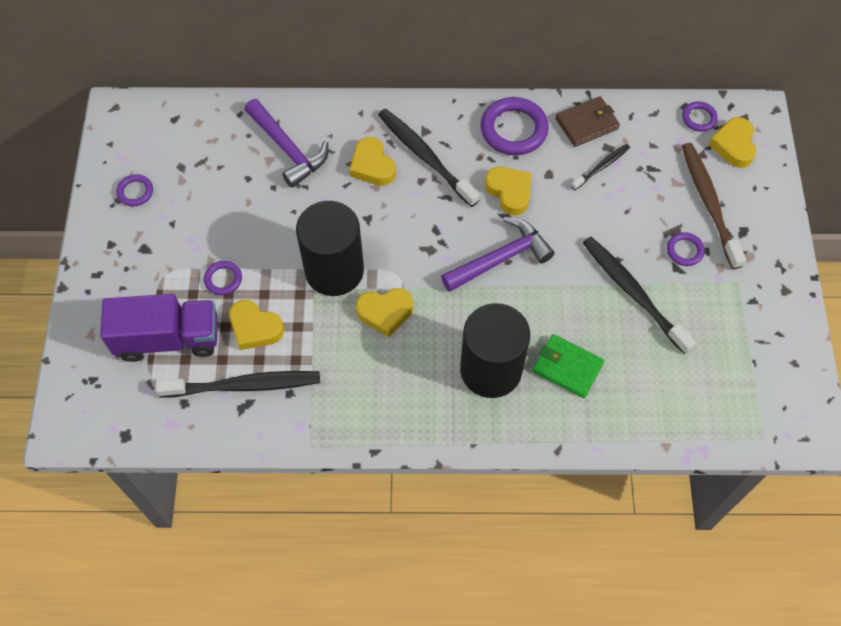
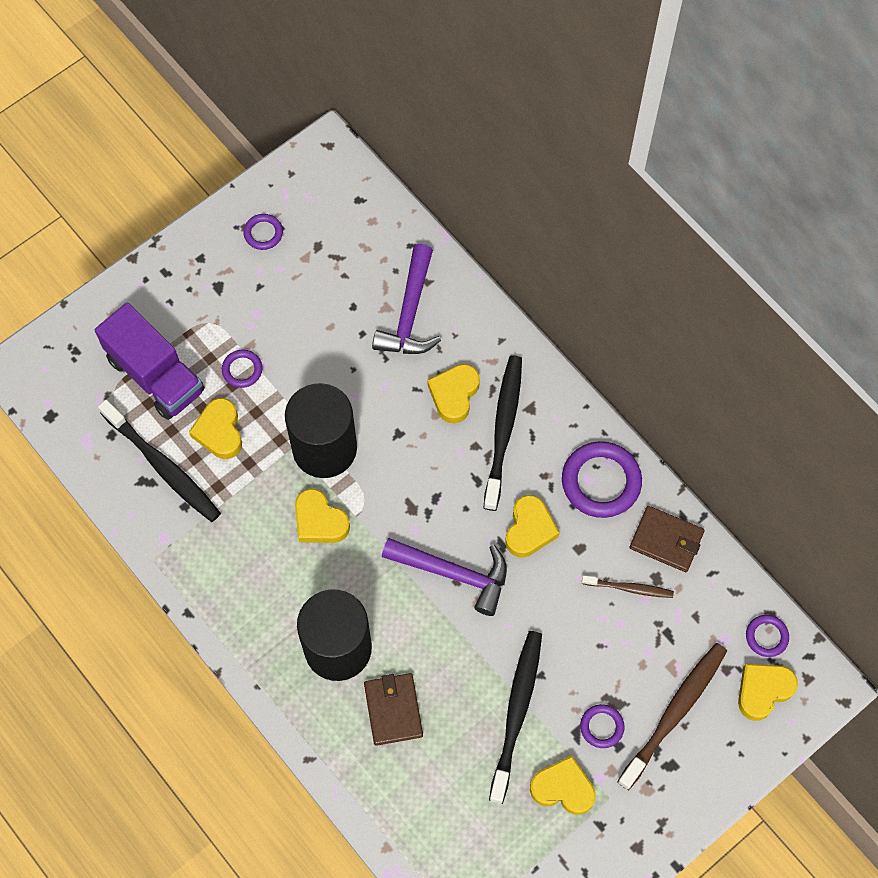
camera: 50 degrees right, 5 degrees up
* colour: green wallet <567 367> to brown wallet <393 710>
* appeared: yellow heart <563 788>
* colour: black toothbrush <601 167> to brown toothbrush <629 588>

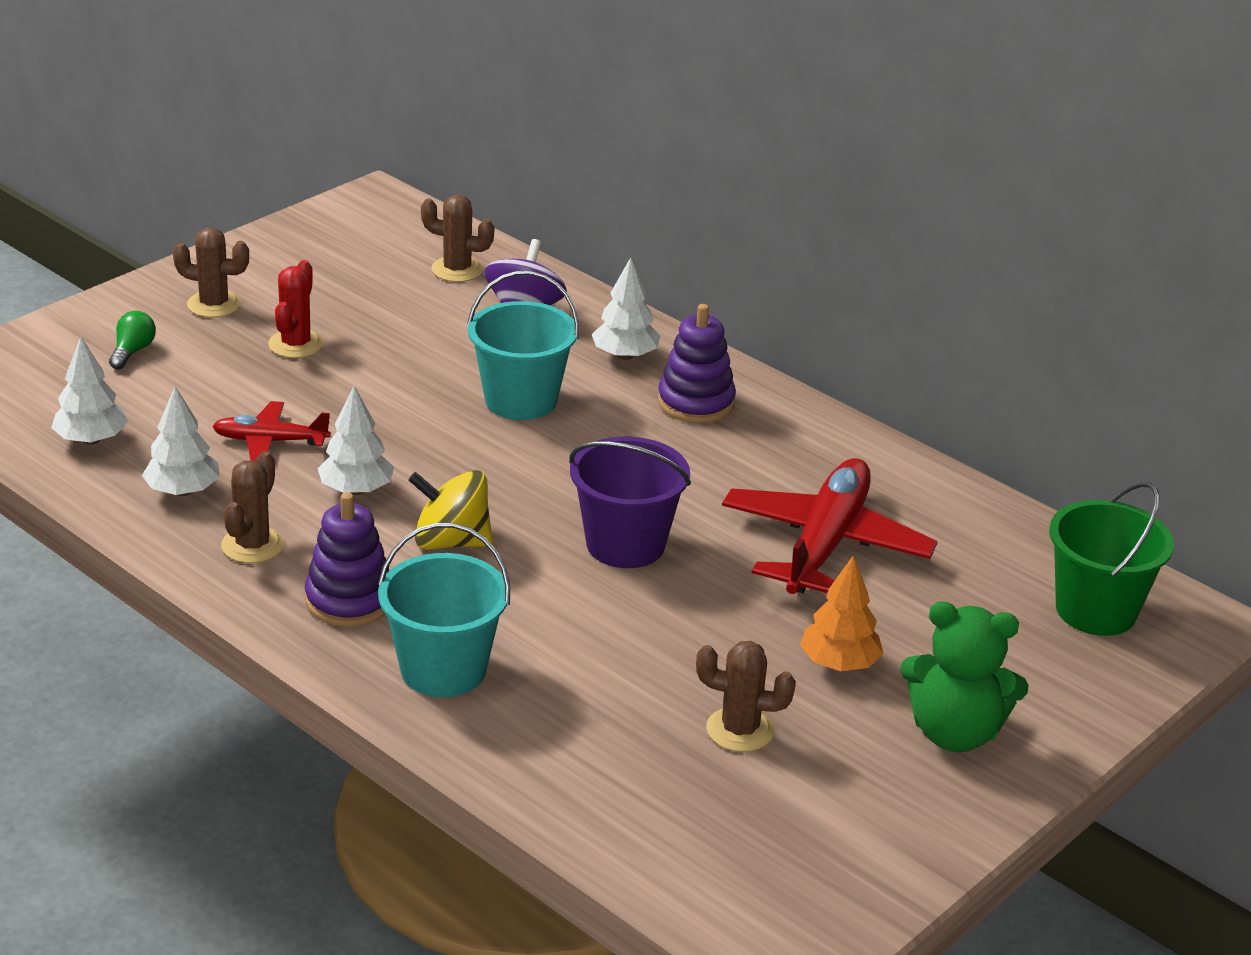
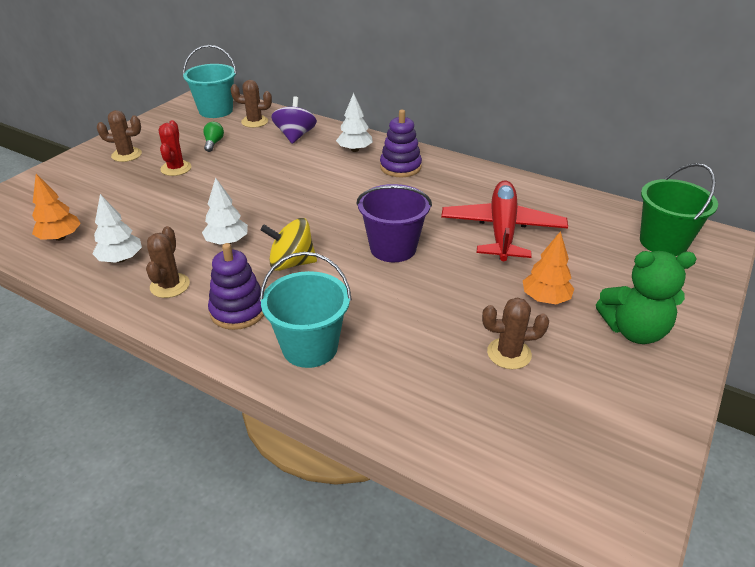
camera: 10 degrees left, 5 degrees up
* colour: white tree <91 440> to orange tree <60 237>
* relocated: turquoise bucket <521 400> to <216 110>
* relocated: green light bulb <132 351> to <213 143>
* missing: red plane <270 441>

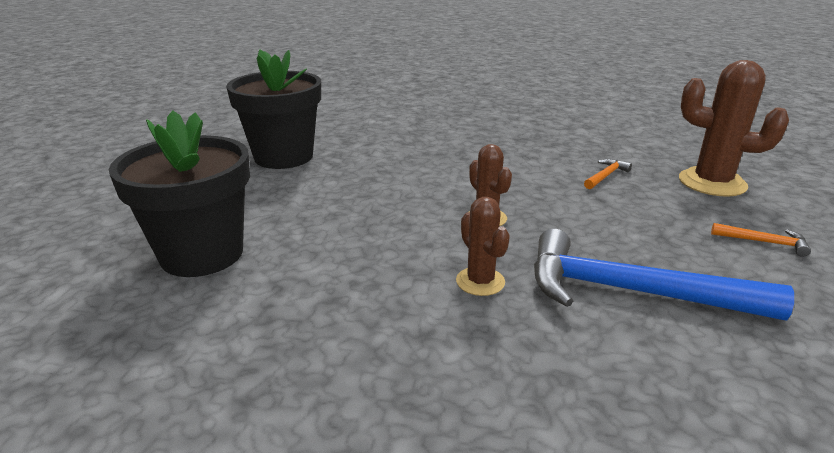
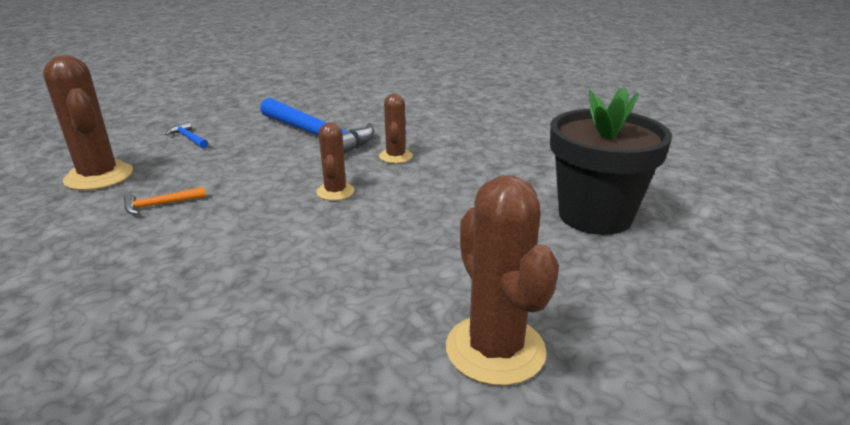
camera: 155 degrees left, 0 degrees up
* colour: orange hammer <764 242> to blue hammer <188 138>
* exchanged: black flower pot <283 157> to brown cactus <495 349>

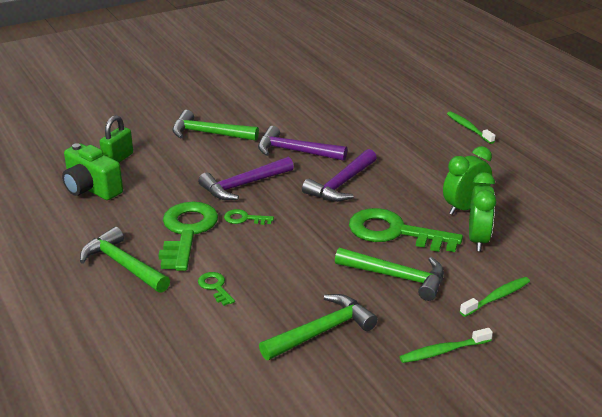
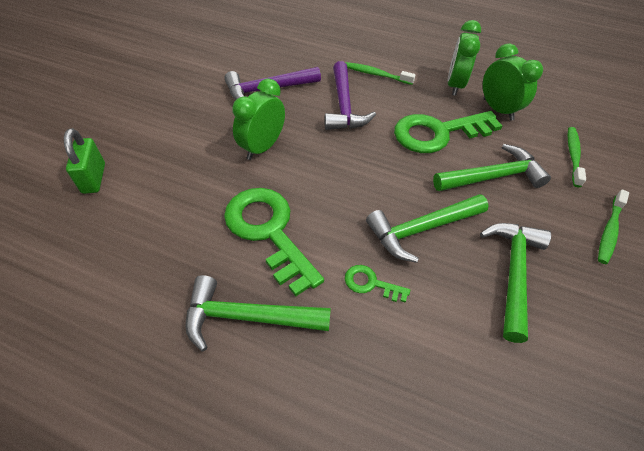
camera: 40 degrees left, 20 degrees up
* exchanged: purple hammer <243 185> to green clock <262 147>
* relocated: green toothbrush <468 128> to <376 74>
* relocated: green hammer <208 133> to <421 229>
* missing: green camera <91 189>
* missing: green key <244 218>

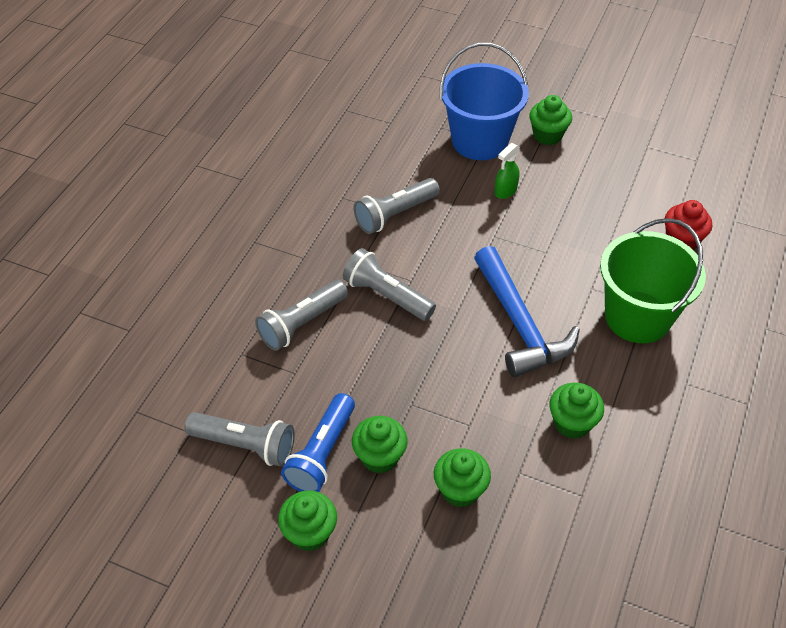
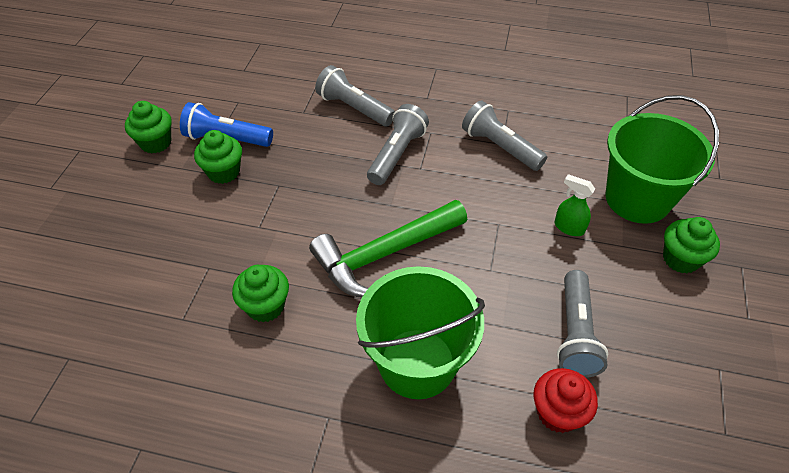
camera: 80 degrees right, 0 degrees up
* colour: blue hammer <519 324> to green hammer <384 254>
* relocated: grey flashlight <245 445> to <575 333>
* colour: blue bucket <479 141> to green bucket <637 199>
* missing: green cupcake <460 490>

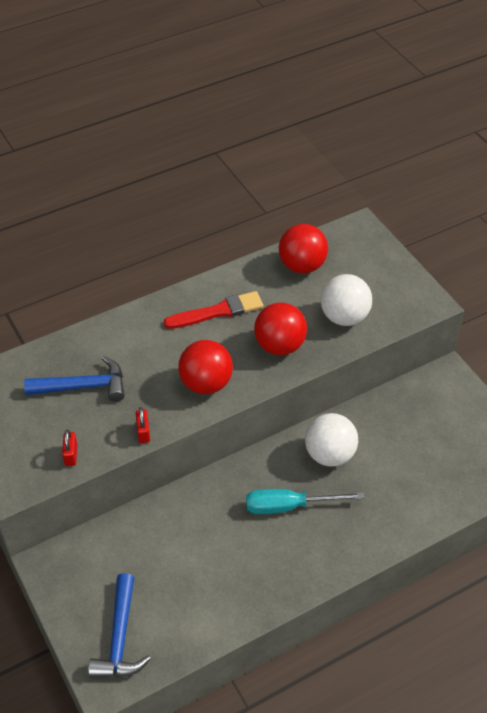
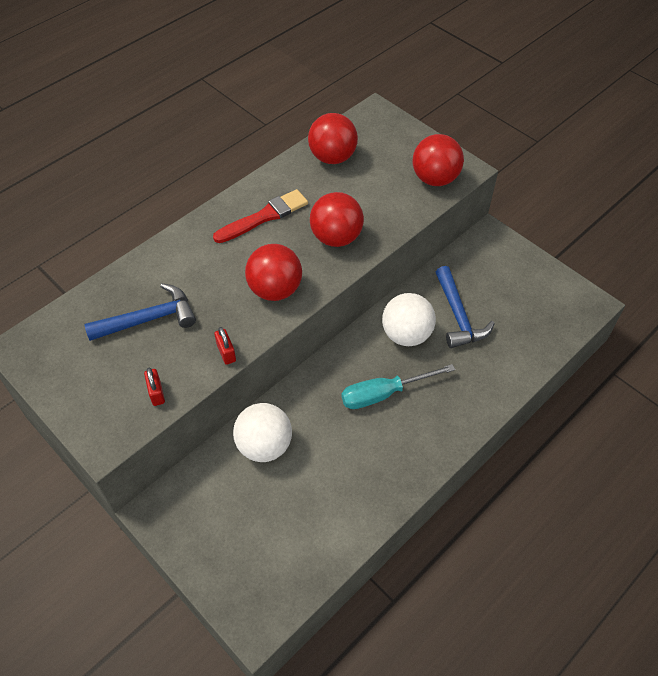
camera: 15 degrees left, 5 degrees up
* relocated: white ball <344 317> to <264 445>
* appeared: red ball <435 179>
* relocated: blue hammer <120 638> to <458 316>

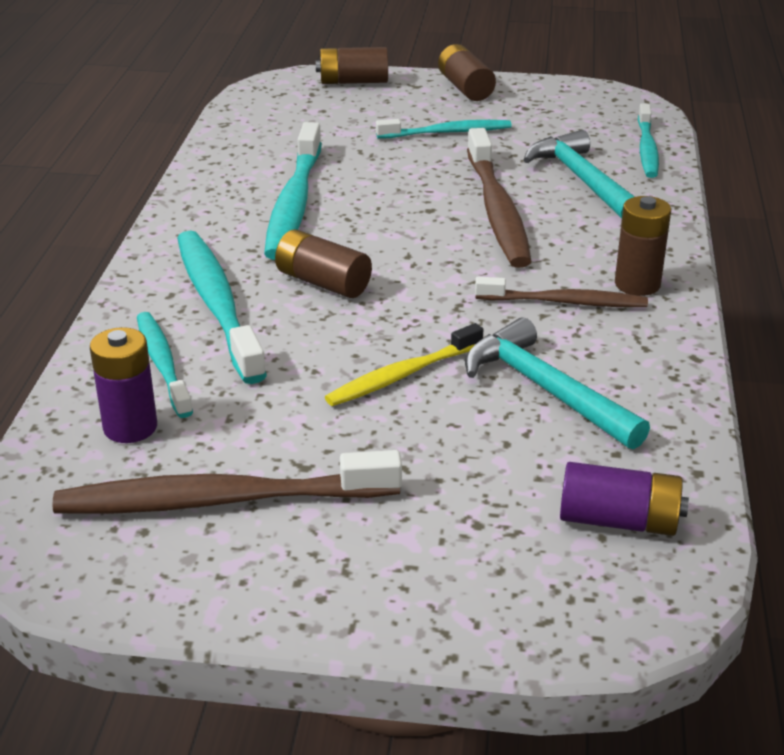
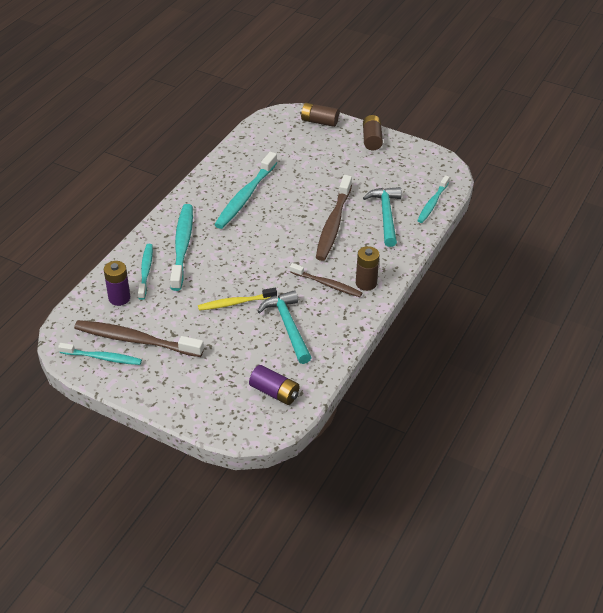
camera: 20 degrees right, 10 degrees up
* relocated: turquoise toothbrush <447 132> to <102 358>
* missing: brown battery <322 282>

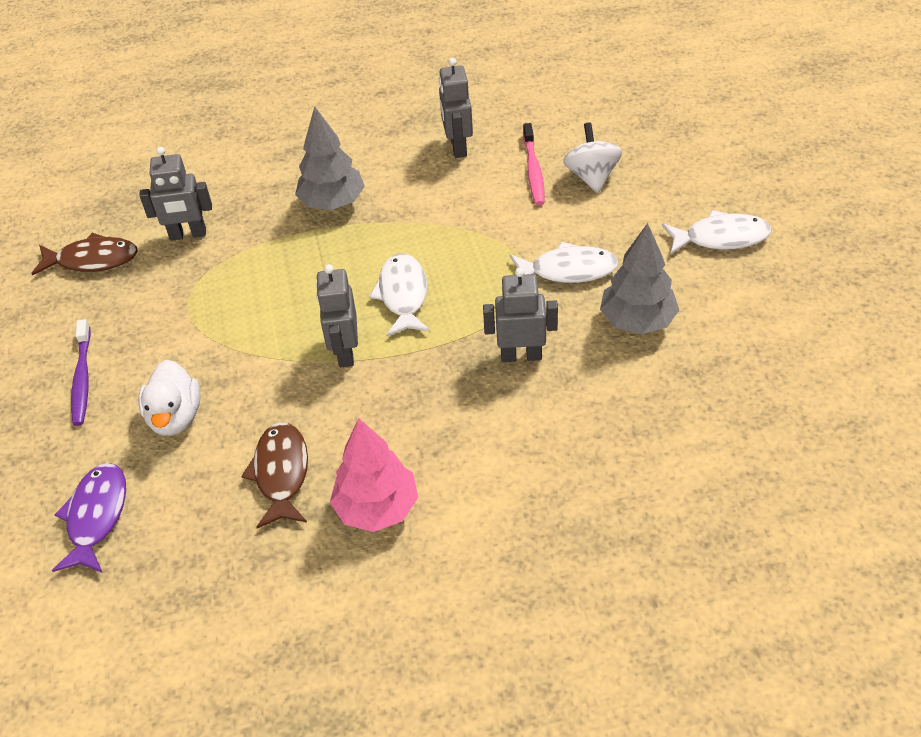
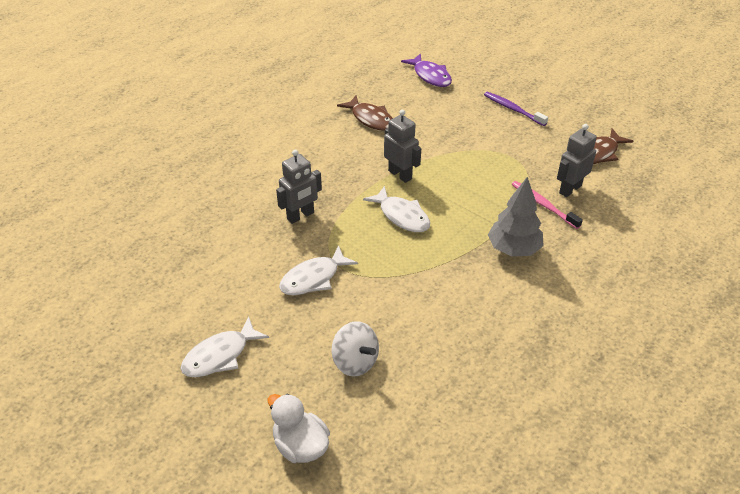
camera: 140 degrees right, 5 degrees down
* relocated: white duck <175 417> to <300 446>
* relocated: pink toothbrush <533 170> to <543 205>
* missing: pink tree <377 508>
* missing: grey robot <457 147>
* missing: grey tree <637 321>

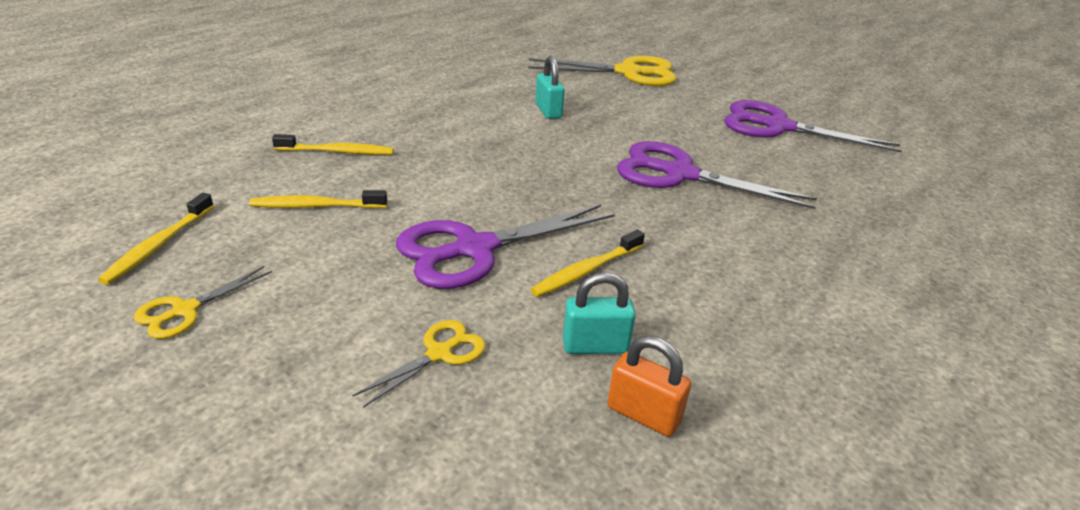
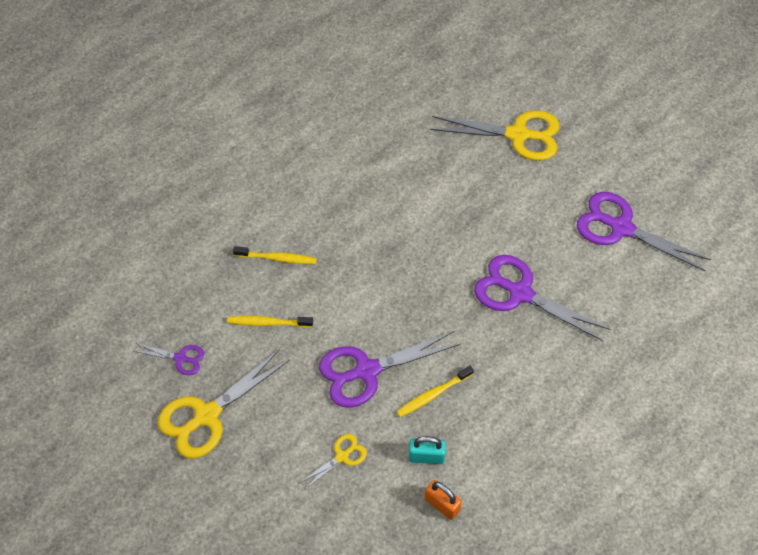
camera: 10 degrees right, 25 degrees up
* exchanged: yellow toothbrush <159 245> to purple scissors <180 358>
* size: yellow scissors <185 310> = <206 415> x1.99
* missing: turquoise padlock <548 111>

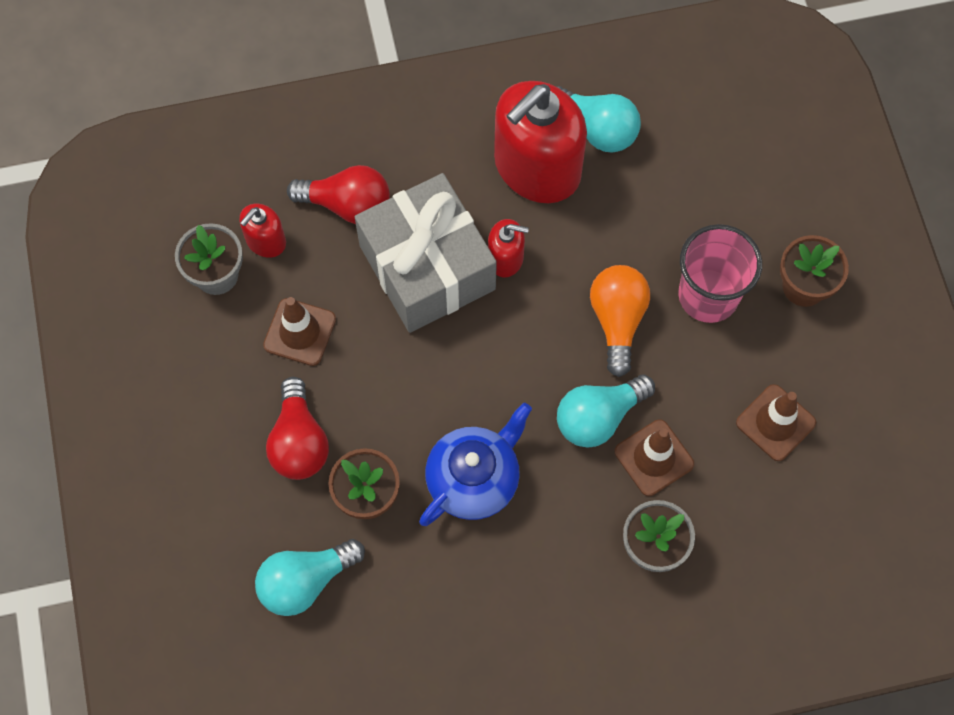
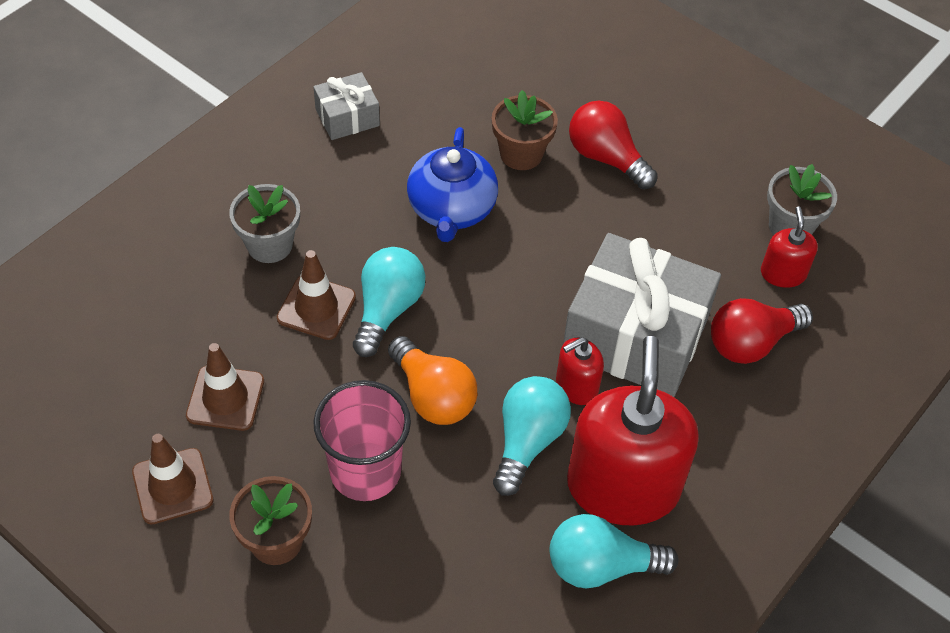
camera: 140 degrees right, 15 degrees down
* relocated: brown traffic cone <300 332> to <172 486>
* appeared: grey gift <347 117>
* relocated: turquoise light bulb <305 581> to <527 441>

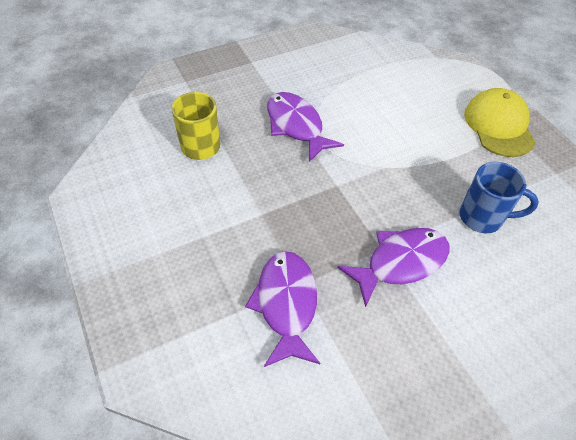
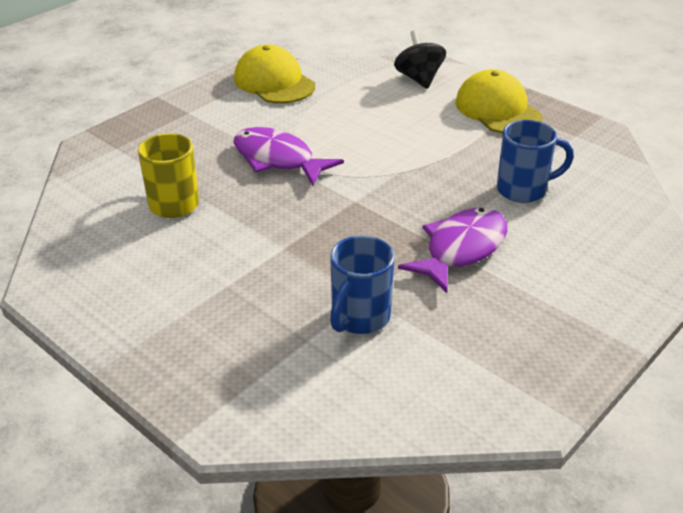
camera: 20 degrees left, 15 degrees down
* appeared: yellow cap <274 82>
* exchanged: purple fish <286 304> to blue mug <359 318>
* appeared: black spinning top <419 79>

